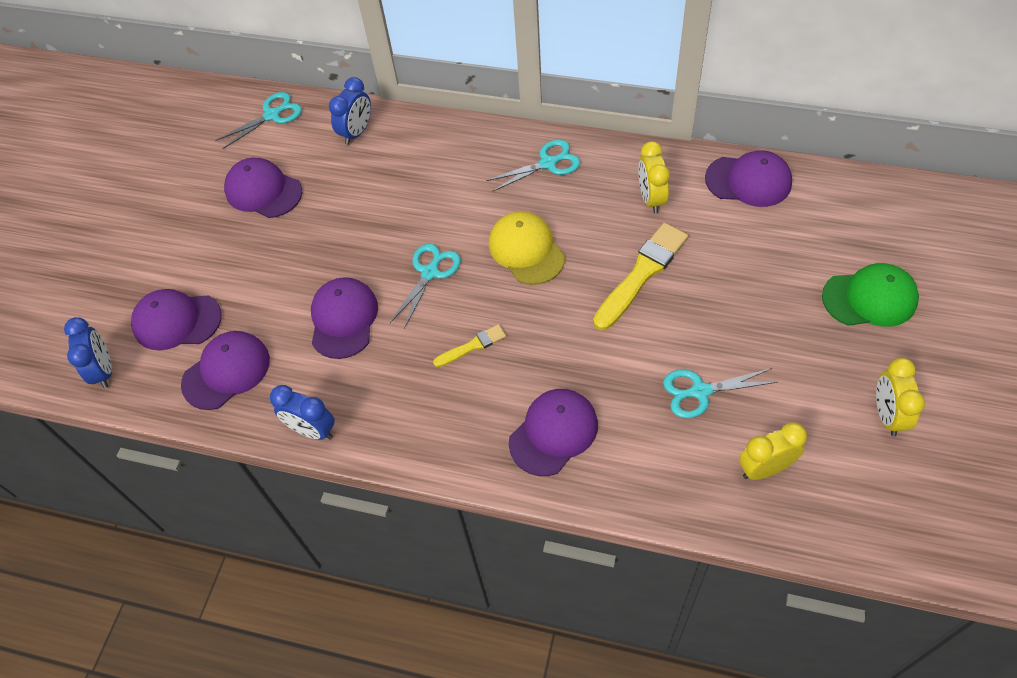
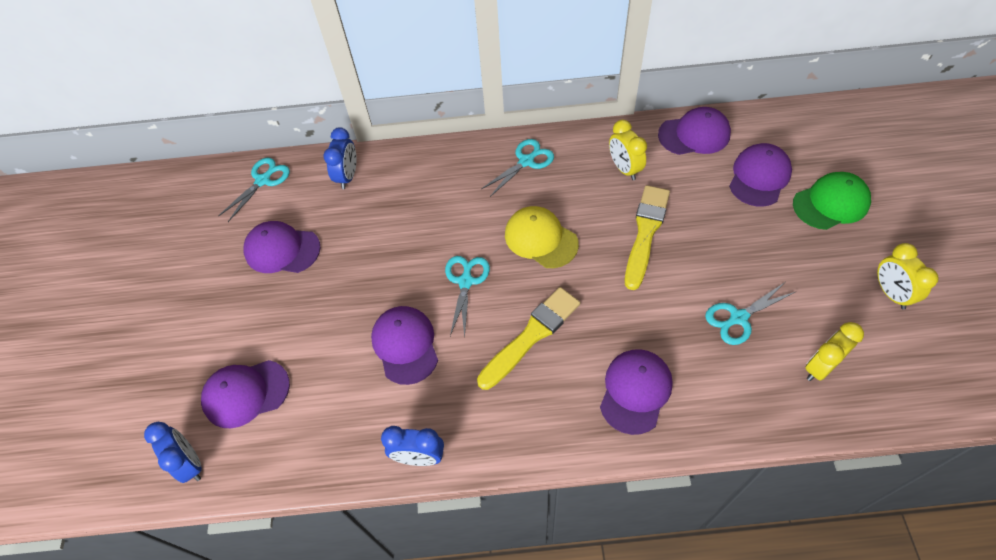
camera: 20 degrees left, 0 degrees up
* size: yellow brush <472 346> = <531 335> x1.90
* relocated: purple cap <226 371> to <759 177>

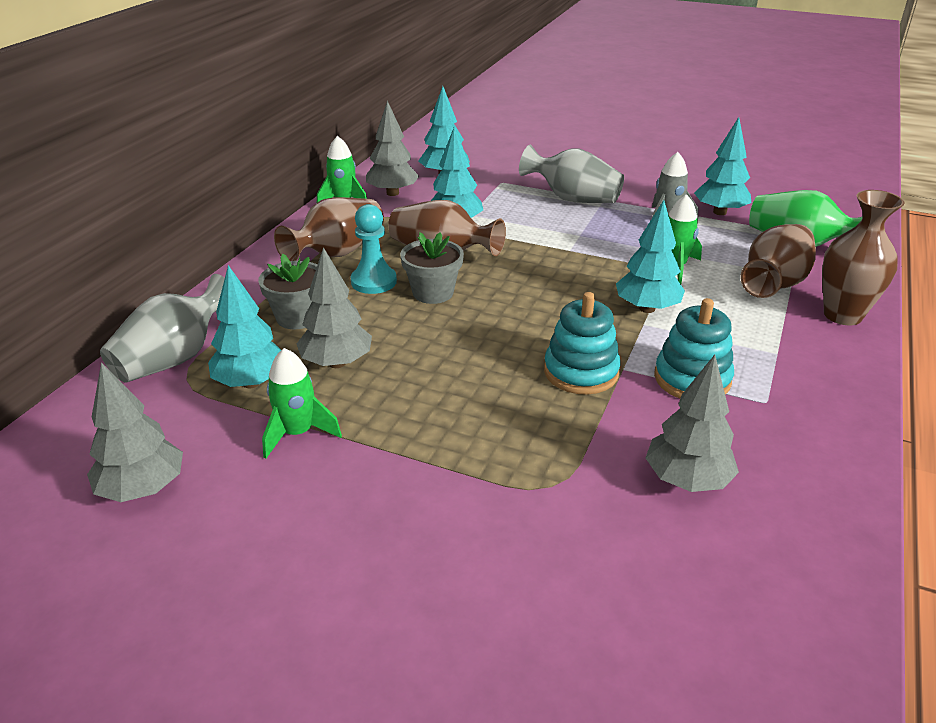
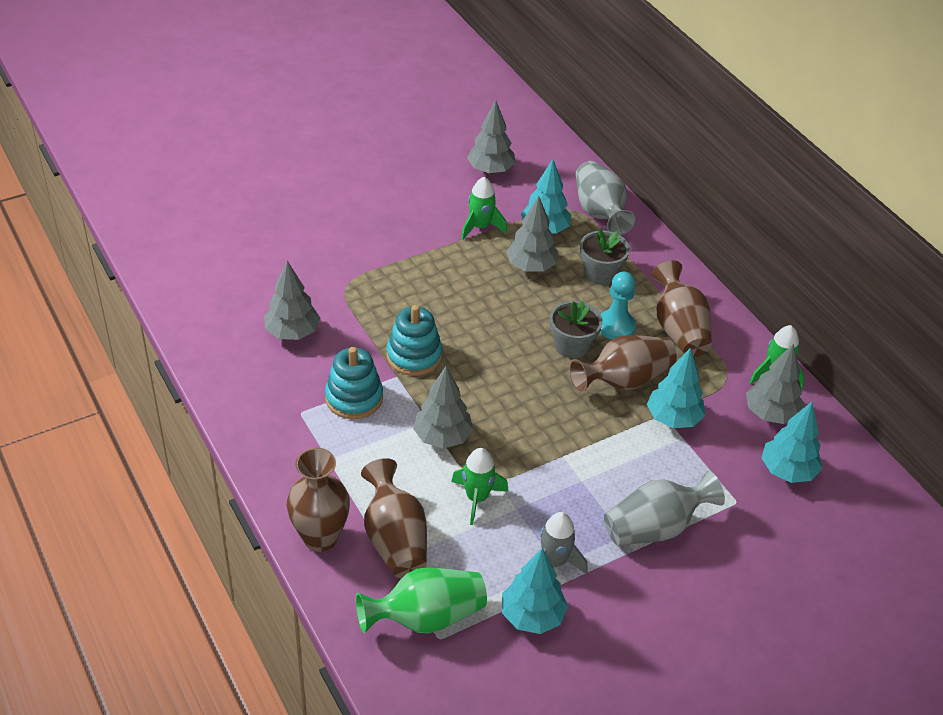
camera: 125 degrees right, 10 degrees up
* colour: turquoise tree <647 308> to grey tree <442 437>

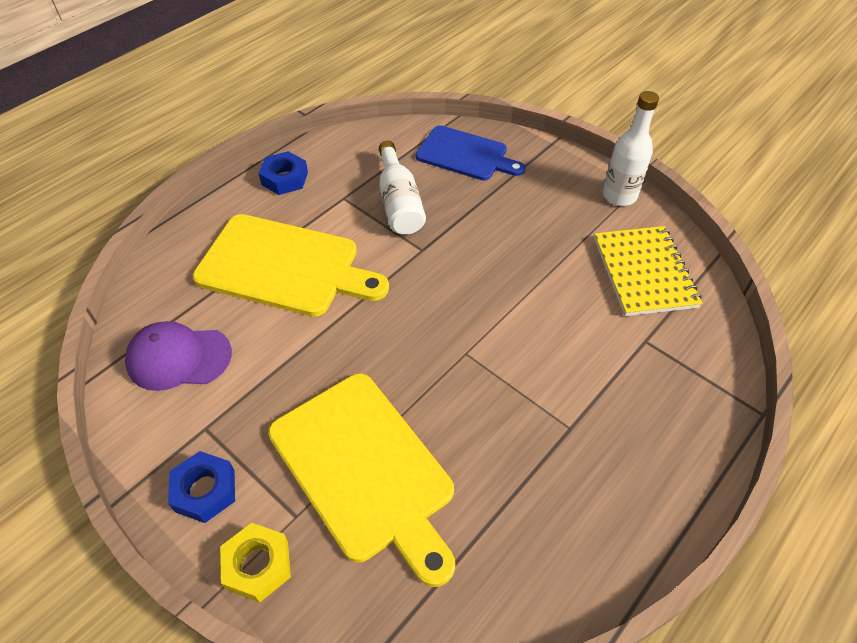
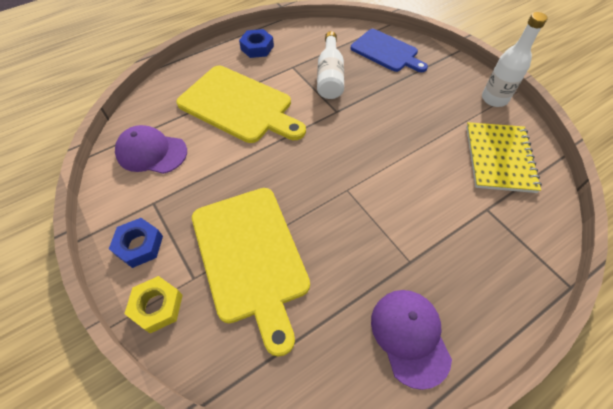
camera: 15 degrees right, 5 degrees up
* appeared: purple cap <410 336>

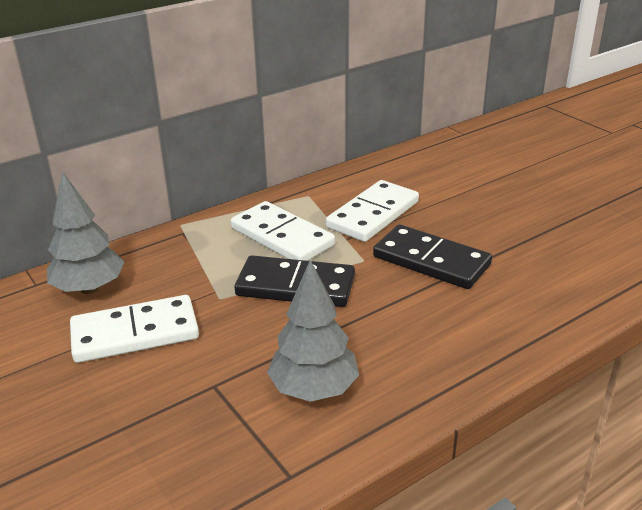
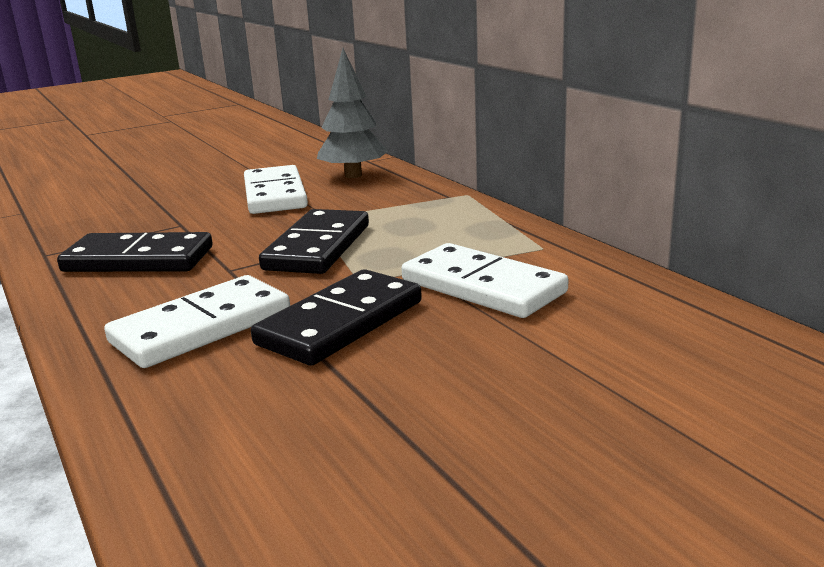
camera: 95 degrees right, 10 degrees down
* exchanged: grey tree <314 389> to black domino <138 259>
* relocated: white domino <282 237> to <201 327>

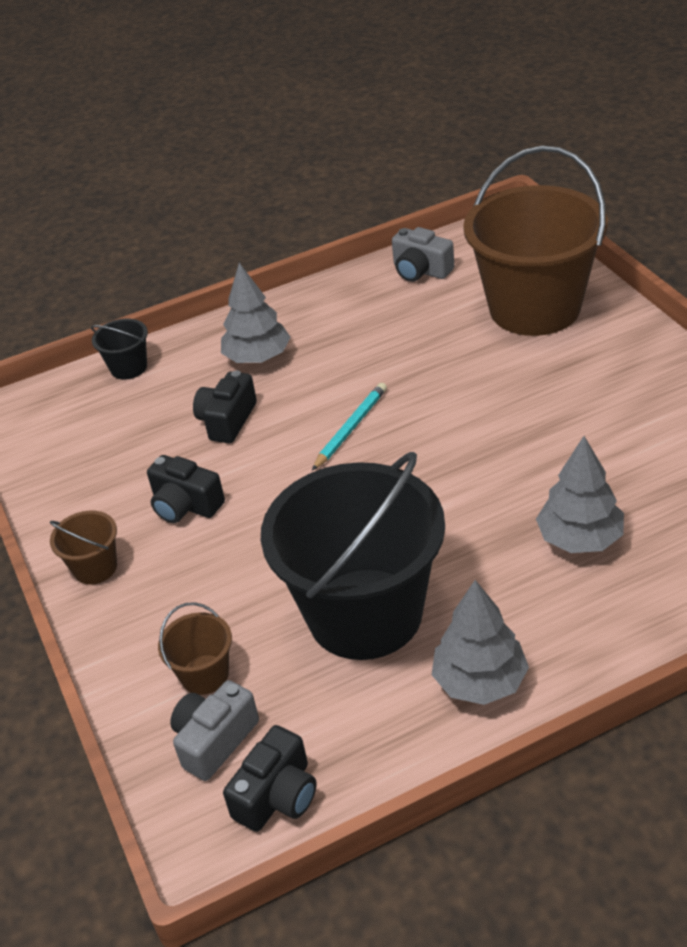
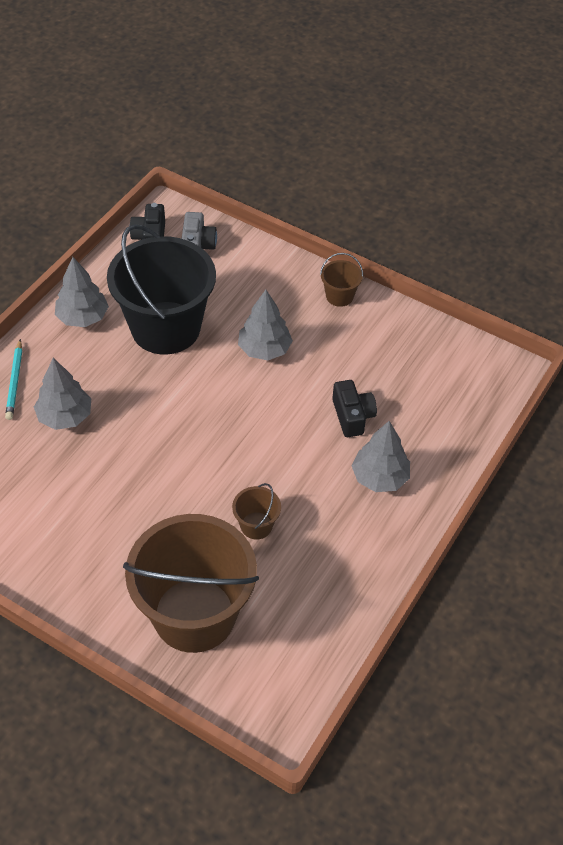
camera: 140 degrees right, 10 degrees up
* relocated: turquoise pencil <351 428> to <15 382>
* relocated: brown bucket <205 674> to <256 525>
* appeared: grey tree <264 349>
* missing: black bucket <129 367>
* missing: black camera <185 505>
* missing: grey camera <421 271>

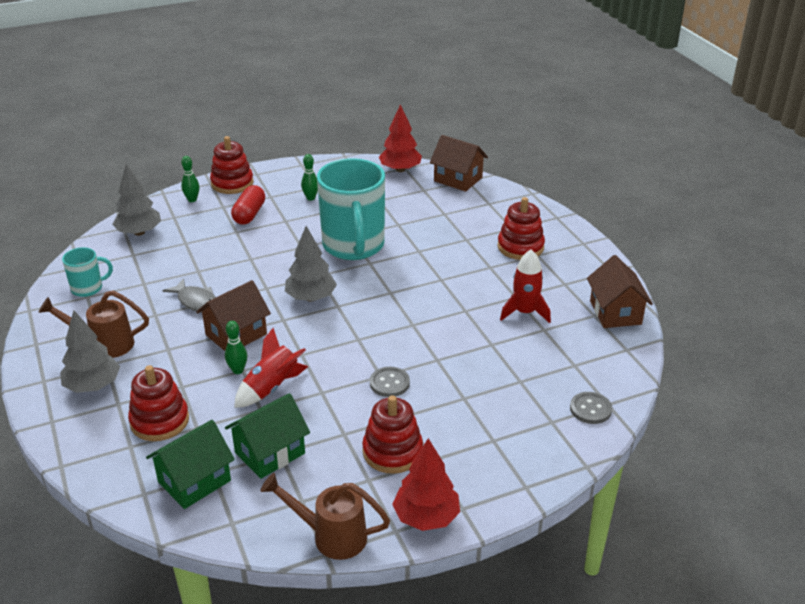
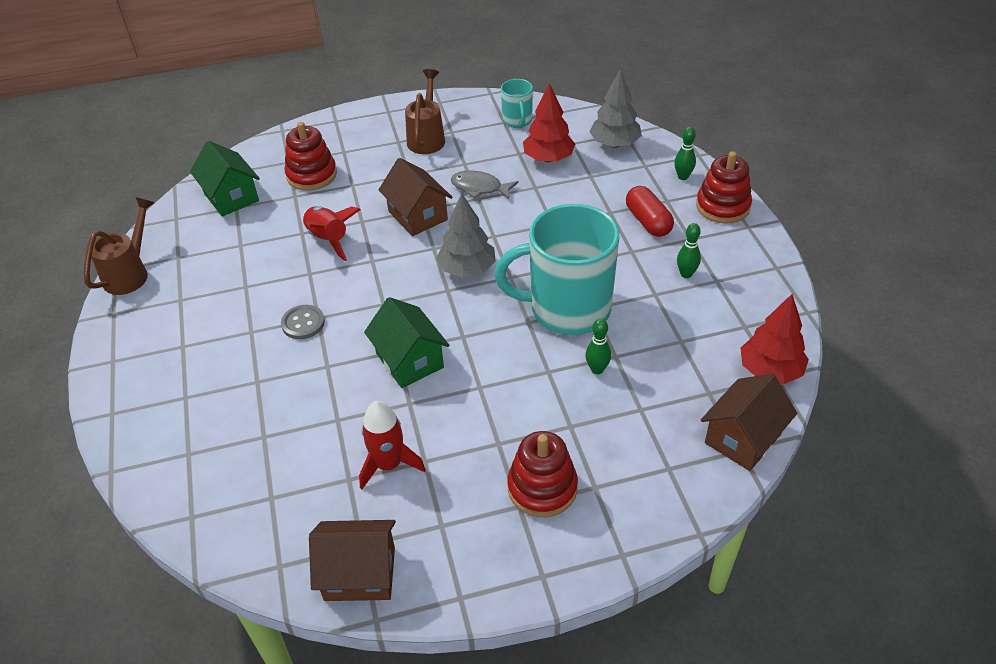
camera: 100 degrees right, 10 degrees up
* relocated: green house <270 453> to <409 360>
* spun: grey fish <196 301> = <480 188> 60 degrees clockwise
* relocated: red tree <426 517> to <548 158>
* relocated: green bowling pin <238 370> to <597 369>
* spun: red capsule <249 214> = <648 221> 45 degrees clockwise
* missing: grey tree <93 386>
* missing: red stacking toy <392 451>
* missing: grey button <590 409>

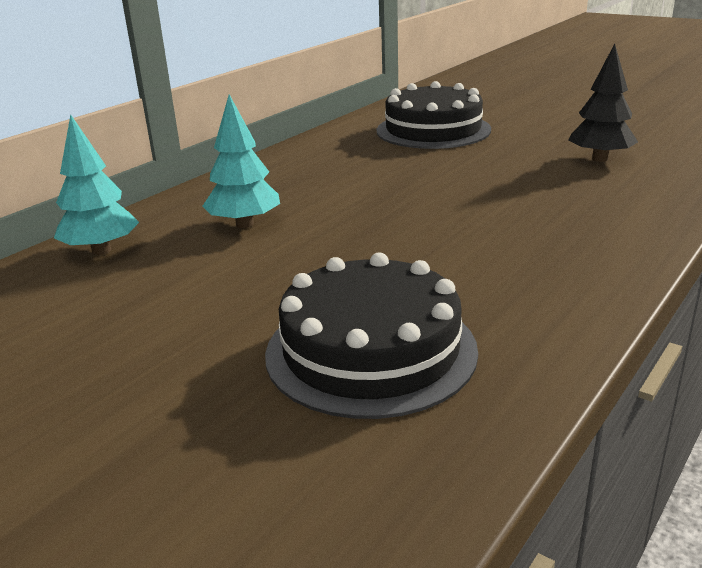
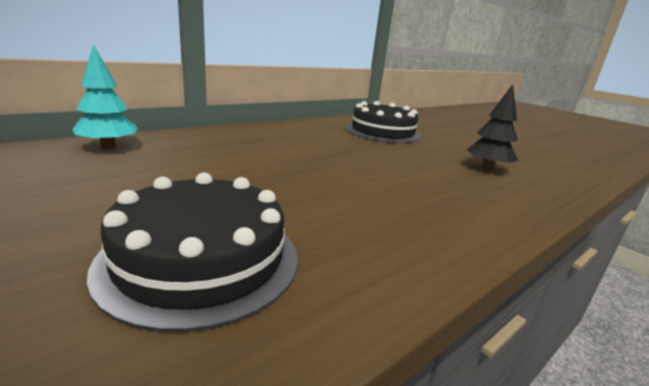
camera: 10 degrees right, 5 degrees down
* missing: turquoise tree <244 224>

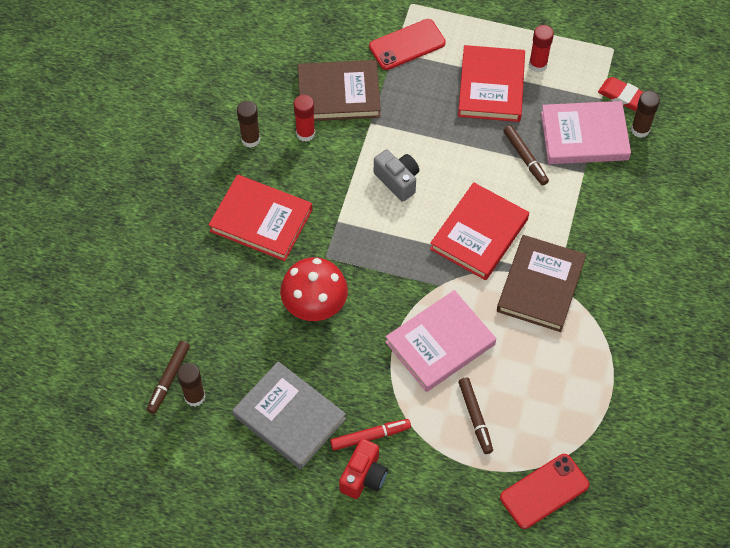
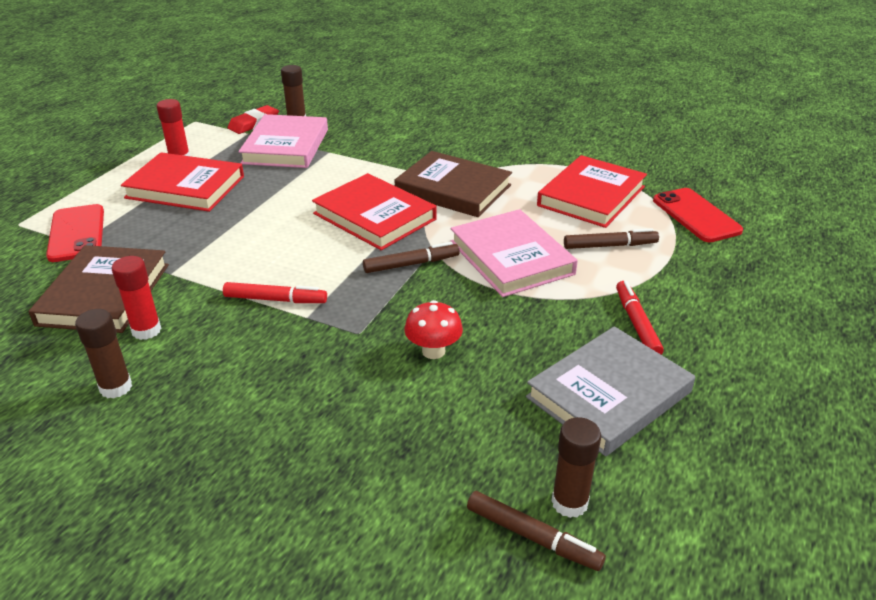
camera: 80 degrees left, 25 degrees down
* appeared: red marker <275 299>
* relocated: brown marker <525 158> to <411 264>
* size: red mushroom <315 306> = <433 351> x0.60
* relocated: red book <261 220> to <591 196>
* missing: red camera <364 476>
* missing: grey camera <397 180>

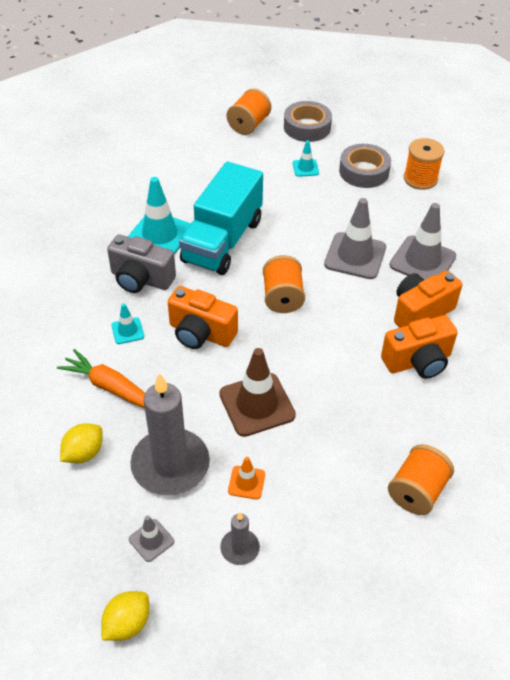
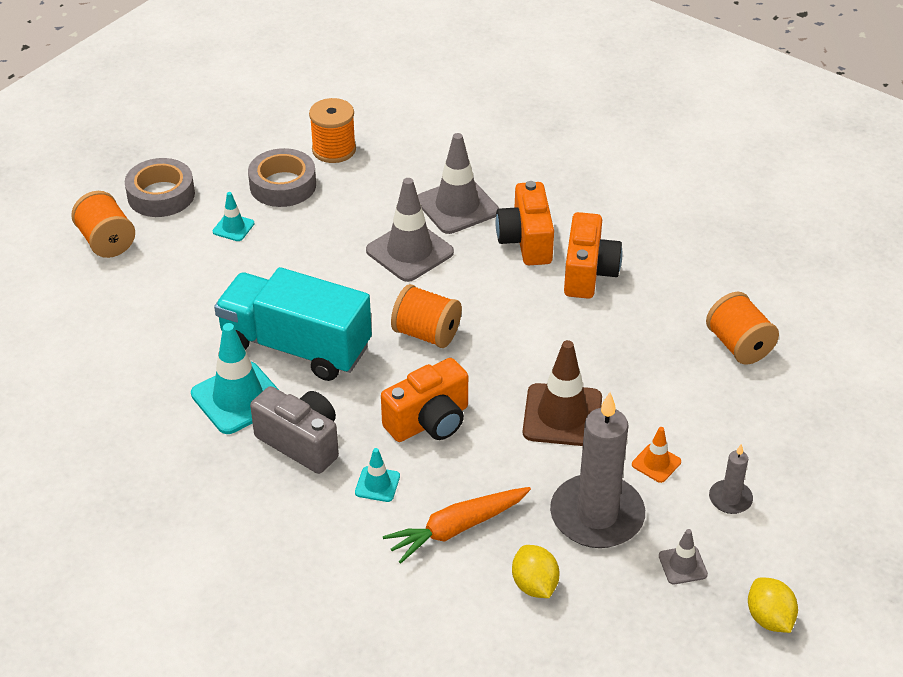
camera: 60 degrees left, 5 degrees down
* spun: turquoise truck <222 241> = <296 347> 150 degrees clockwise
* spun: grey camera <141 279> = <301 442> 105 degrees counterclockwise

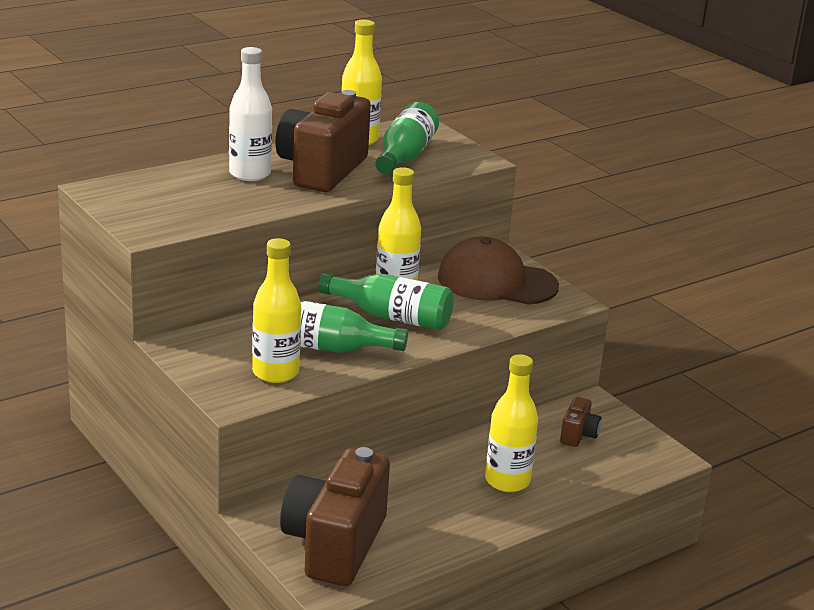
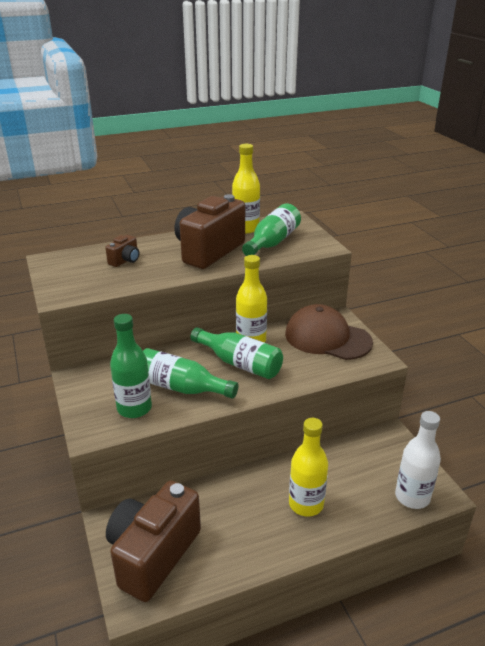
camera: 15 degrees right, 5 degrees up
* relocated: brown camera <578 435> to <125 260>
* colour: yellow bottle <275 373> to green bottle <134 408>
* relocated: white bottle <250 174> to <412 497>

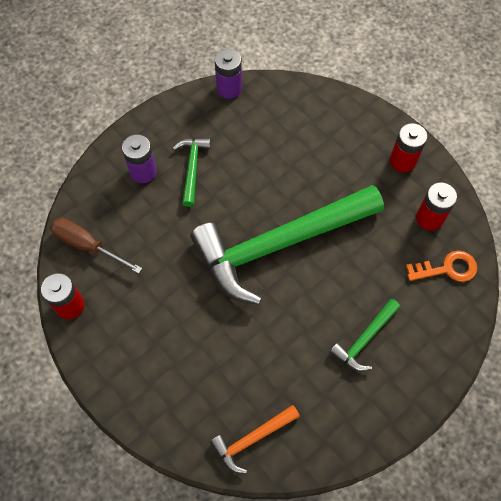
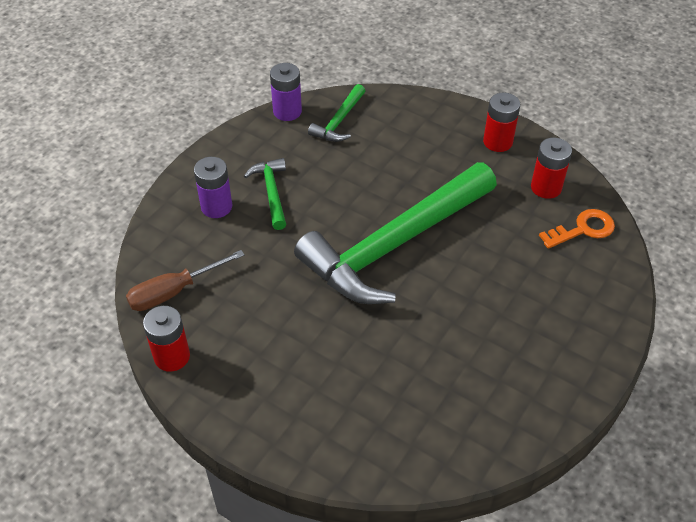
camera: 15 degrees left, 15 degrees down
* spun: brown screwdriver <87 245> = <174 291> 45 degrees counterclockwise
* relocated: green hammer <364 339> to <339 121>
* missing: orange hammer <252 439>

